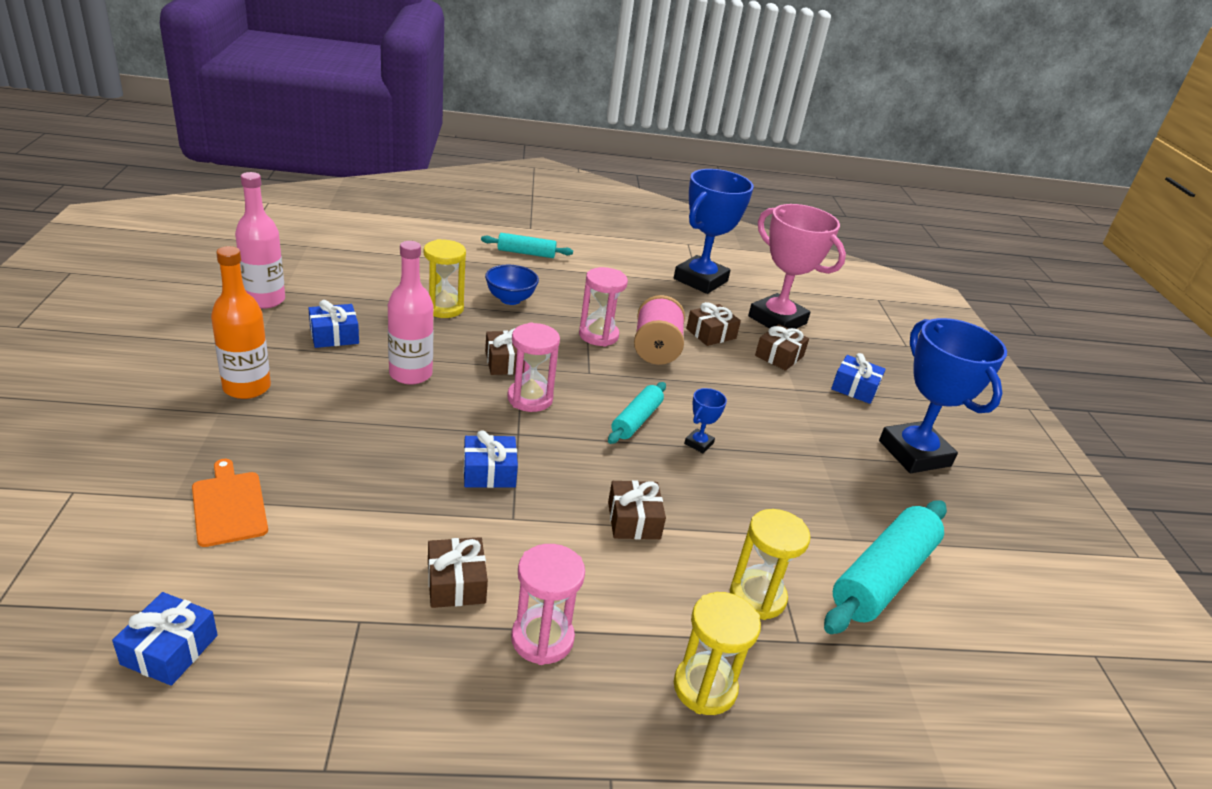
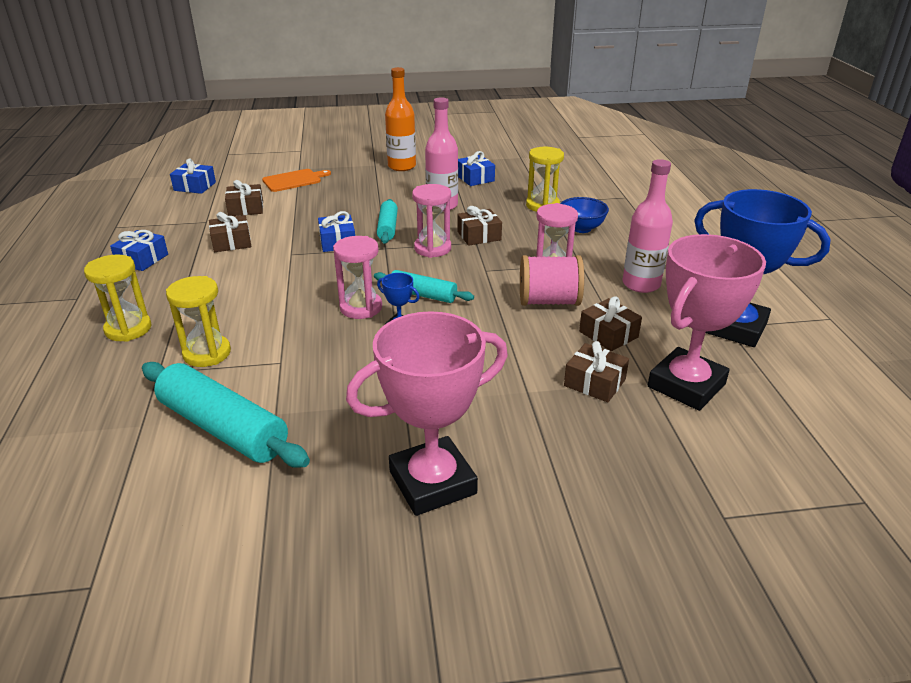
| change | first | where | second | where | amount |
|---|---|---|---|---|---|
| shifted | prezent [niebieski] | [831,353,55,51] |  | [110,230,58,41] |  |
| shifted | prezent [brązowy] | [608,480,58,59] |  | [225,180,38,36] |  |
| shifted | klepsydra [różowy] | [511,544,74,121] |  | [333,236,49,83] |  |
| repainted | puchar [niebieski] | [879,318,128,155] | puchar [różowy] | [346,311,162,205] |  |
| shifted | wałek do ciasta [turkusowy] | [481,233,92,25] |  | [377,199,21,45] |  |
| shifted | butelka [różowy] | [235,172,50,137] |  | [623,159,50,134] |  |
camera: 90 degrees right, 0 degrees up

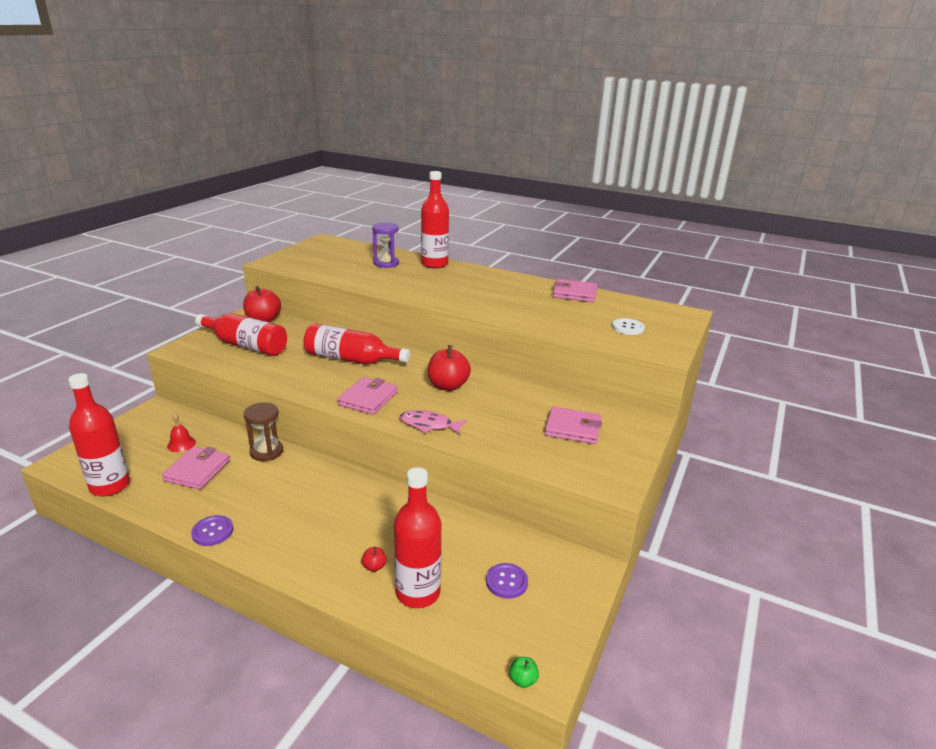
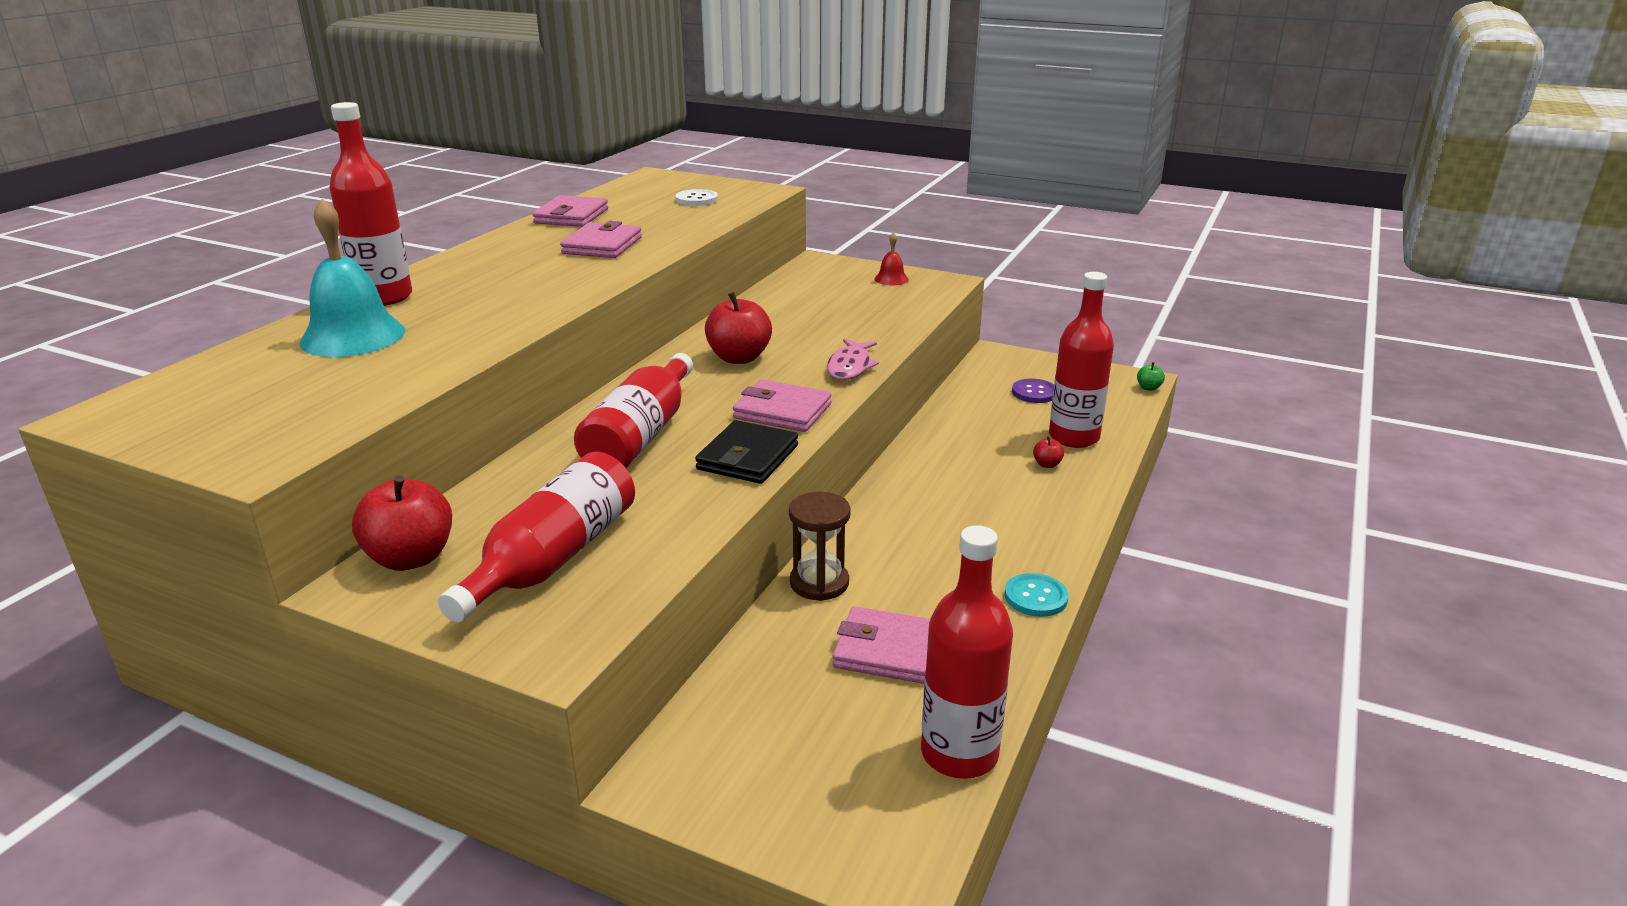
| change | first | where | second | where | amount |
|---|---|---|---|---|---|
| swapped | klepsydra [fioletowy] | [372,223,27,45] | dzwonek [turkusowy] | [300,199,105,158] |  |
| shifted | portfel [różowy] | [545,406,57,38] |  | [560,221,82,37] |  |
| new |  |  | portfel [czarny] | [695,420,103,64] |  |
| shifted | dzwonek [czerwony] | [167,412,29,40] |  | [874,232,35,53] |  |
| repainted | guzik [fioletowy] | [191,515,42,31] | guzik [turkusowy] | [1005,573,63,44] |  |
camera: 90 degrees left, 0 degrees up

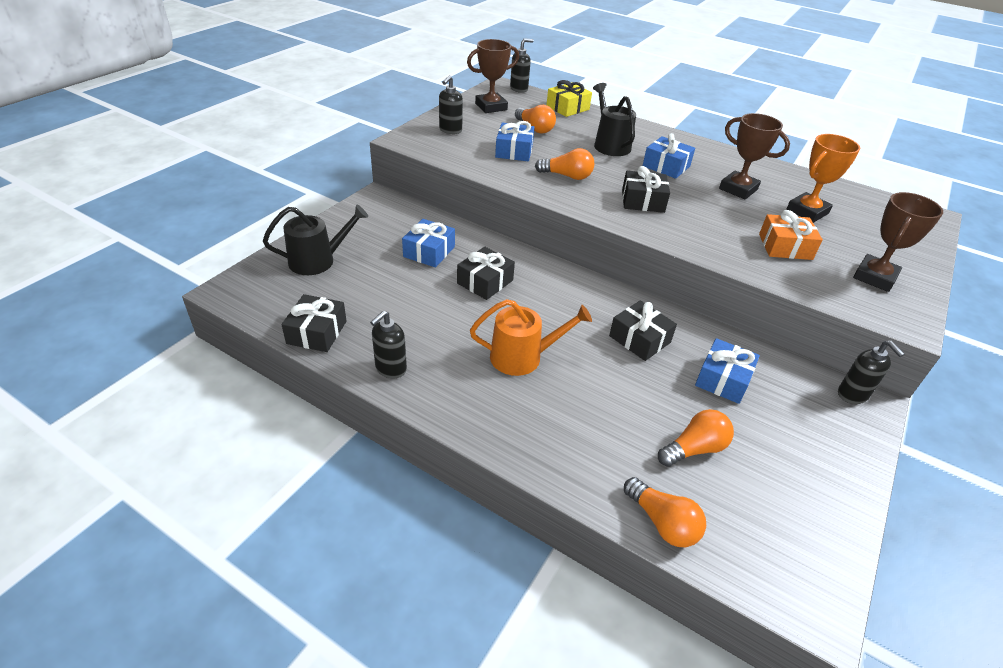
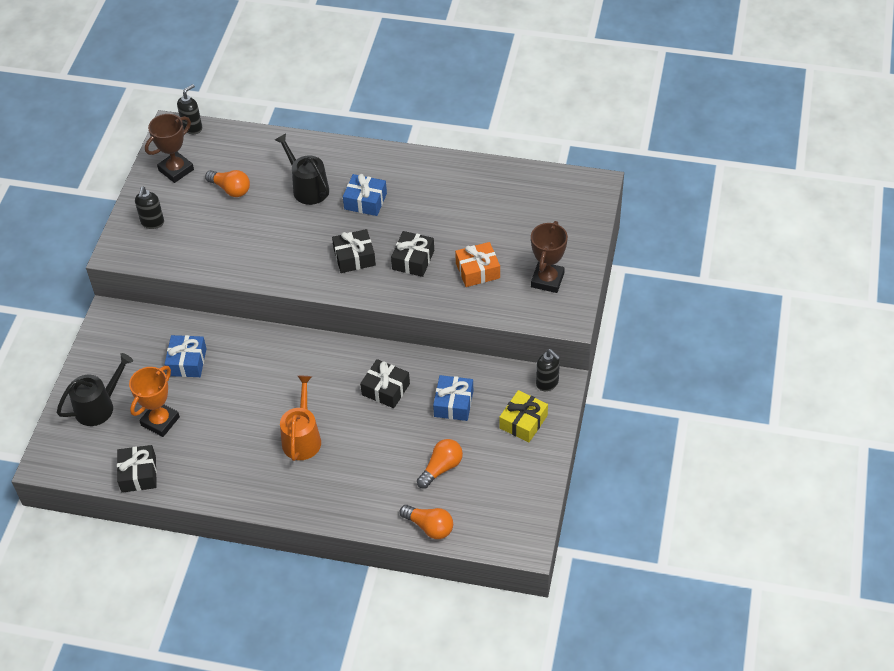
| change | first | where | second | where | amount |
|---|---|---|---|---|---|
| shifted | puchar [pomarańczowy] | [787,134,73,89] |  | [129,366,51,71] |  |
| rotated | konewka [pomarańczowy] | [470,299,122,77] |  | [280,376,41,85] | 60 degrees counterclockwise |
| shifted | prezent [czarny] | [457,247,58,53] |  | [391,231,43,46] |  |
| shifted | prezent [żółty] | [547,80,45,37] |  | [499,390,49,52] |  |
| gone | dozownik mydła [czarny] | [370,311,37,67] |  |  |  |
| gone | prezent [niebieski] | [495,121,40,40] |  |  |  |
| gone | żarówka [pomarańczowy] | [535,148,59,32] |  |  |  |
| gone | puchar [brązowy] | [719,113,71,87] |  |  |  |
camera: 15 degrees left, 10 degrees up

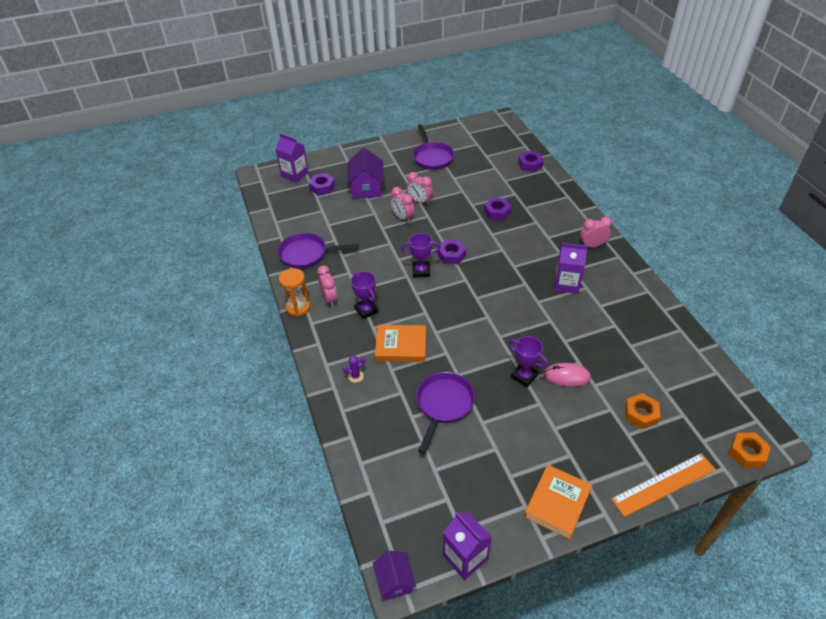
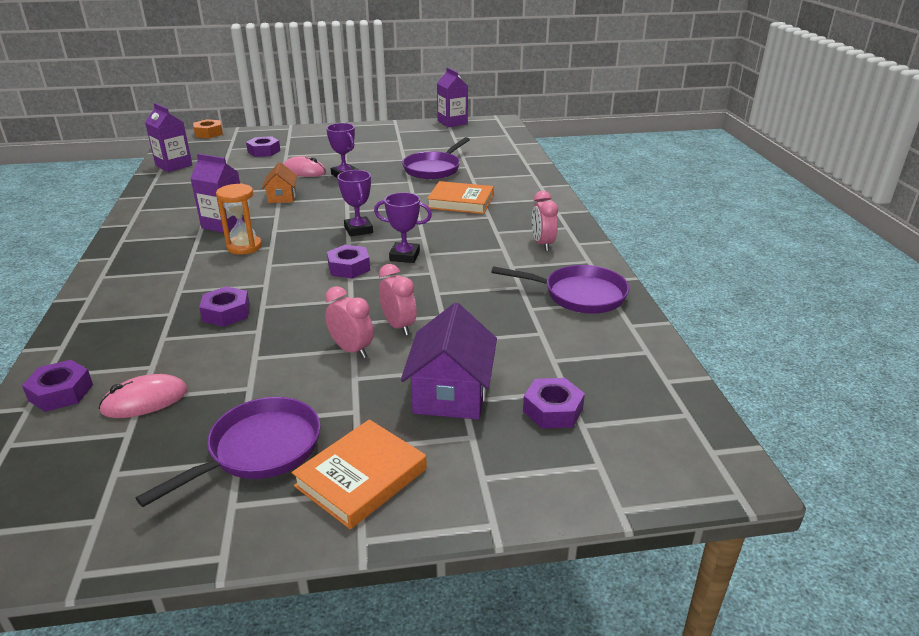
| change | first | where | second | where | amount |
|---|---|---|---|---|---|
| new |  |  | myszka [różowy] | [99,374,89,44] |  |
| rotated | patelnia [fioletowy] | [413,124,41,46] |  | [136,397,185,110] | 45 degrees clockwise |
| shifted | karton mleka [fioletowy] | [276,133,33,50] |  | [145,103,47,69] |  |
| shifted | klepsydra [pomarańczowy] | [279,268,31,49] |  | [216,183,46,72] |  |
| repainted | nakrętka [pomarańczowy] | [625,393,35,36] | nakrętka [fioletowy] | [246,136,35,21] |  |
| new |  |  | domek [pomarańczowy] | [262,162,35,41] |  |
| shifted | książka [pomarańczowy] | [524,465,68,74] |  | [292,419,135,110] |  |
| shifted | puchar [fioletowy] | [351,271,28,48] |  | [337,170,36,67] |  |
| gone | kaktus [fioletowy] | [343,356,22,27] |  |  |  |
| gone | domek [fioletowy] | [373,551,43,49] |  |  |  |
| gone | budzik [różowy] | [580,216,32,31] |  |  |  |
| gone | linijka [pomarańczowy] | [611,453,105,64] |  |  |  |
camera: 170 degrees left, 15 degrees down

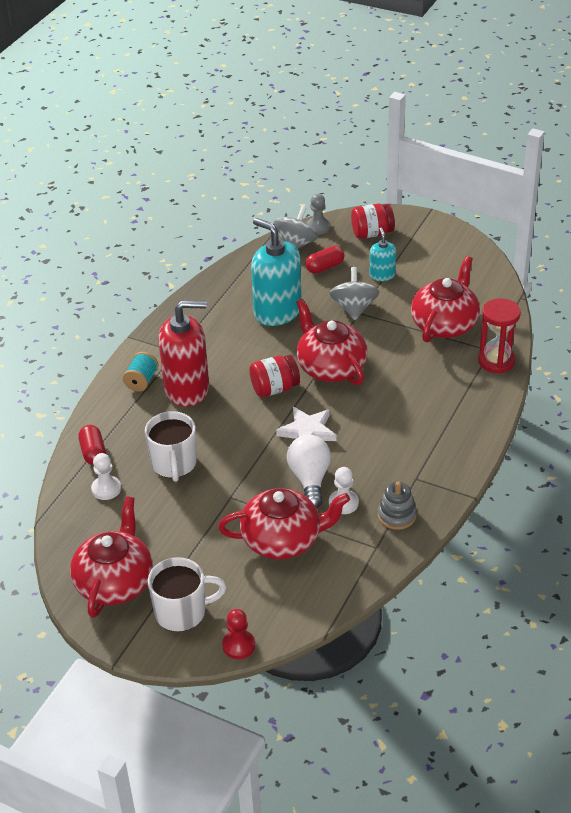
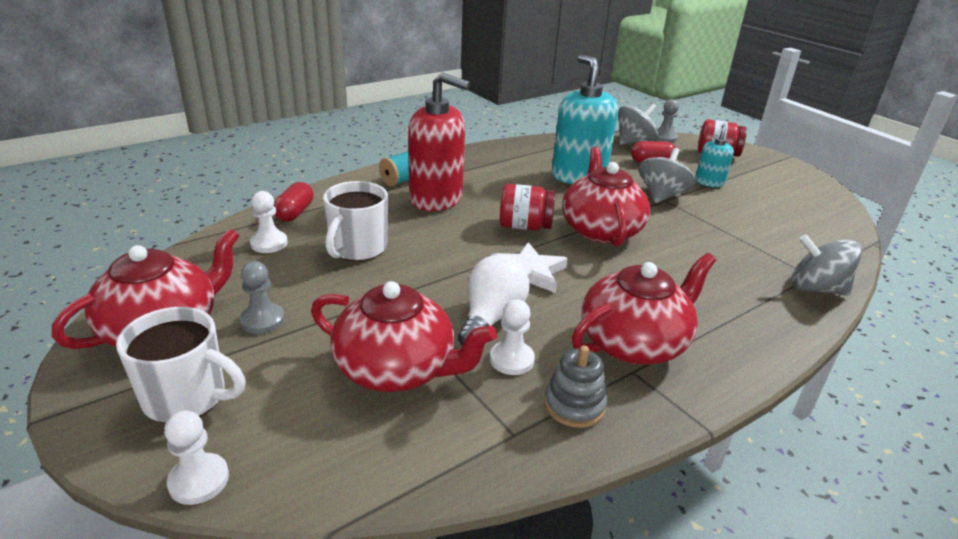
| change | first | where | second | where | amount |
|---|---|---|---|---|---|
| repainted | pionek [czerwony] | [222,609,33,50] | pionek [biały] | [164,410,65,95] |  |
| new |  |  | pionek [szary] | [240,261,45,73] |  |
| shifted | imbryk [czerwony] | [411,256,69,87] |  | [572,253,144,111] |  |
| swapped | klepsydra [czerwony] | [478,298,43,76] | bączek [szary] | [791,234,71,62] |  |
camera: 25 degrees right, 10 degrees down

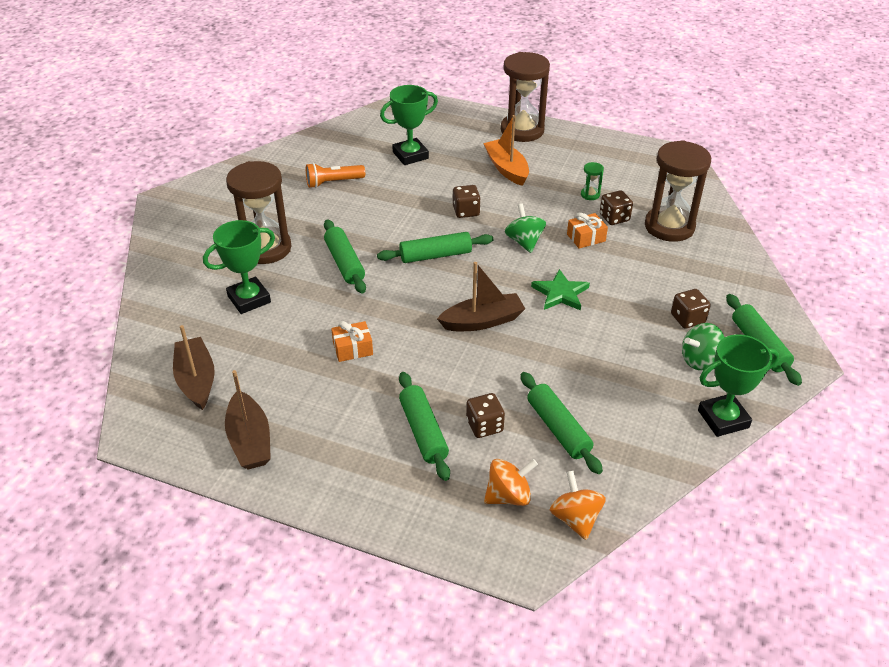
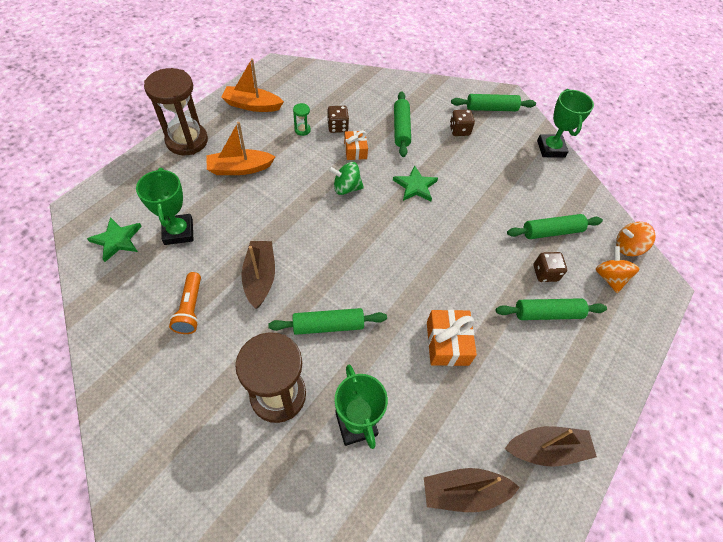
| change | first | where | second | where | amount |
|---|---|---|---|---|---|
| new |  |  | gwiazda [zielony] | [87,217,55,45] |  |
| new |  |  | łódka [pomarańczowy] | [221,58,63,54] |  |
| shifted | łódka [brązowy] | [437,262,88,69] |  | [242,241,33,68] |  |
| shifted | wałek do ciasta [zielony] | [377,232,116,31] |  | [394,91,17,66] |  |
| scaled | prezent [pomarańczowy] | [331,321,42,41] |  | [427,309,50,57] | x1.51 |
| gone | kostka do gry [brązowy] | [453,185,28,33] |  |  |  |
| gone | klepsydra [brązowy] | [645,140,66,102] |  |  |  |
| gone | bączek [zielony] | [682,323,43,47] |  |  |  |
camera: 80 degrees left, 15 degrees up

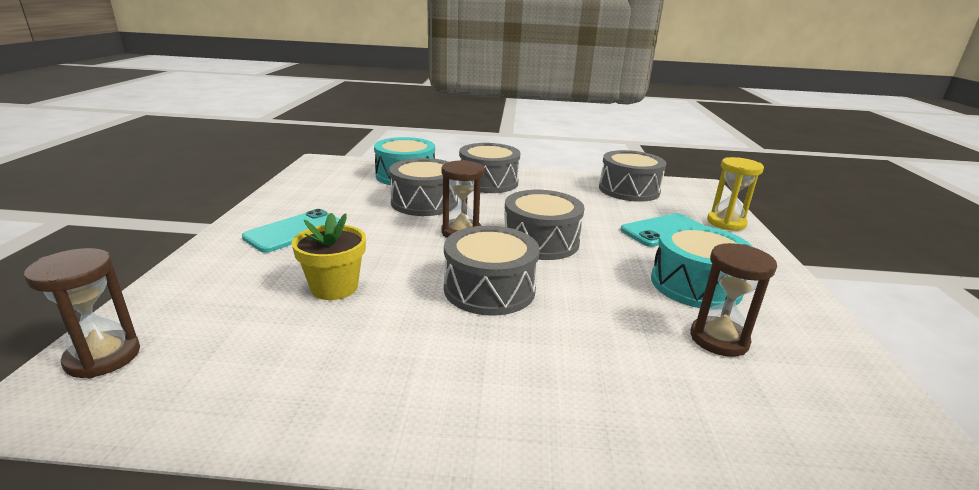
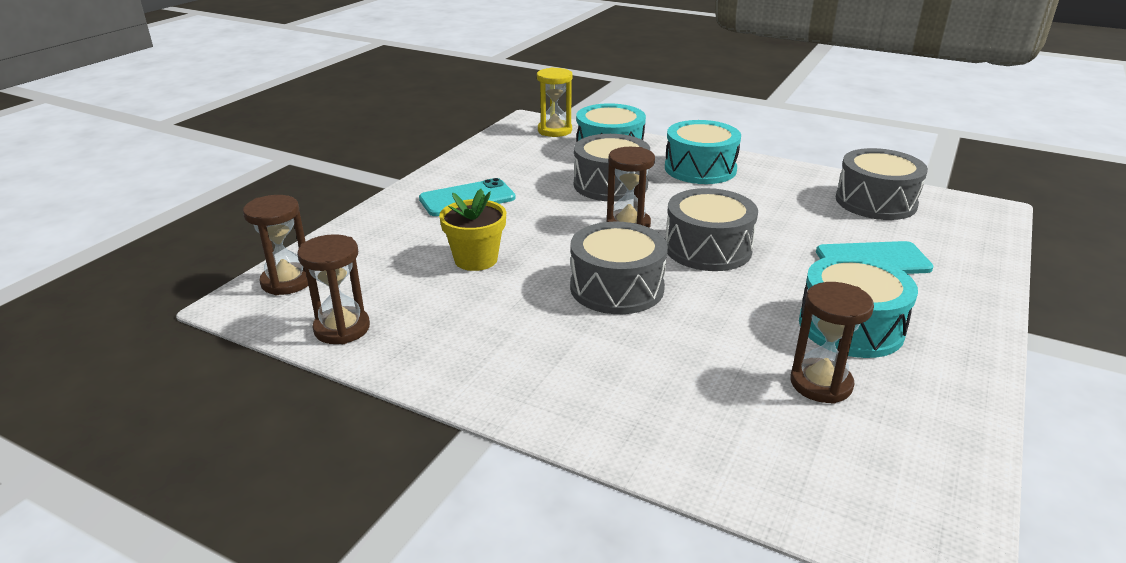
| change | first | where | second | where | amount |
|---|---|---|---|---|---|
| new |  |  | klepsydra [brązowy] | [297,234,73,110] |  |
| shifted | klepsydra [żółty] | [707,157,57,74] |  | [537,67,36,70] |  |
| repainted | bęben [szary] | [459,143,61,50] | bęben [turkusowy] | [665,120,76,64] |  |
camera: 25 degrees right, 5 degrees up

